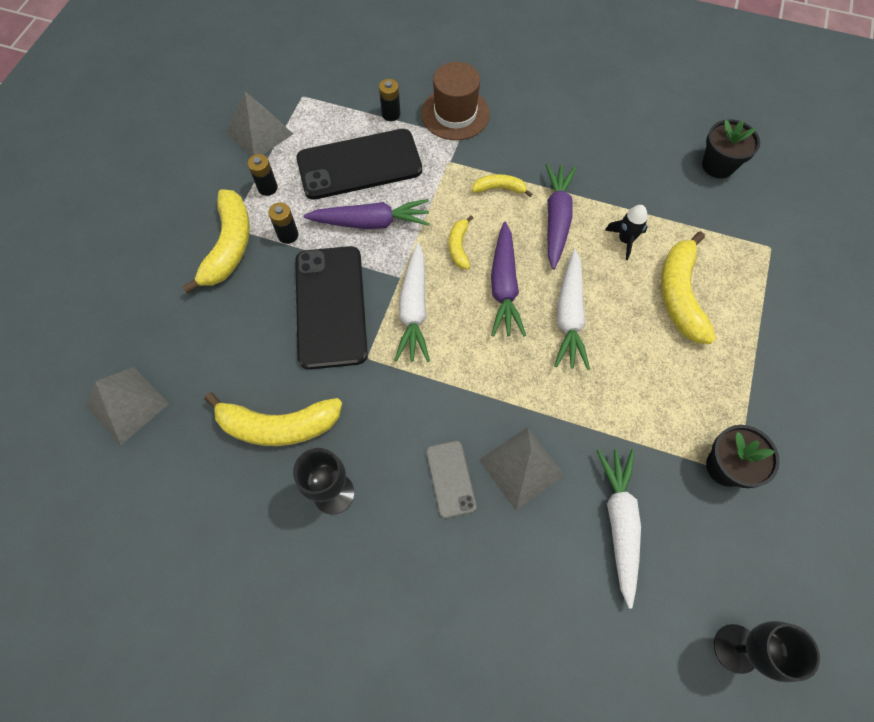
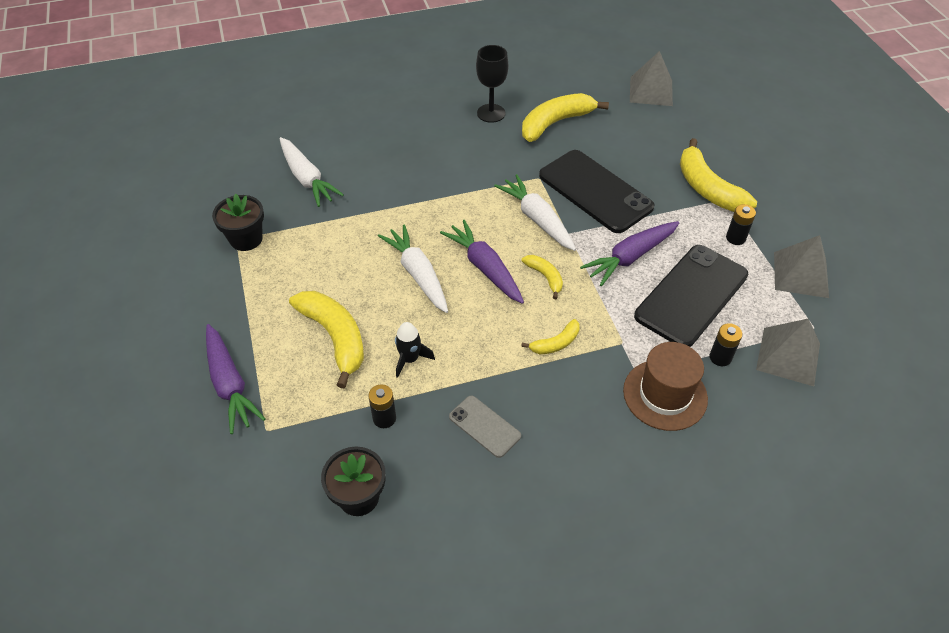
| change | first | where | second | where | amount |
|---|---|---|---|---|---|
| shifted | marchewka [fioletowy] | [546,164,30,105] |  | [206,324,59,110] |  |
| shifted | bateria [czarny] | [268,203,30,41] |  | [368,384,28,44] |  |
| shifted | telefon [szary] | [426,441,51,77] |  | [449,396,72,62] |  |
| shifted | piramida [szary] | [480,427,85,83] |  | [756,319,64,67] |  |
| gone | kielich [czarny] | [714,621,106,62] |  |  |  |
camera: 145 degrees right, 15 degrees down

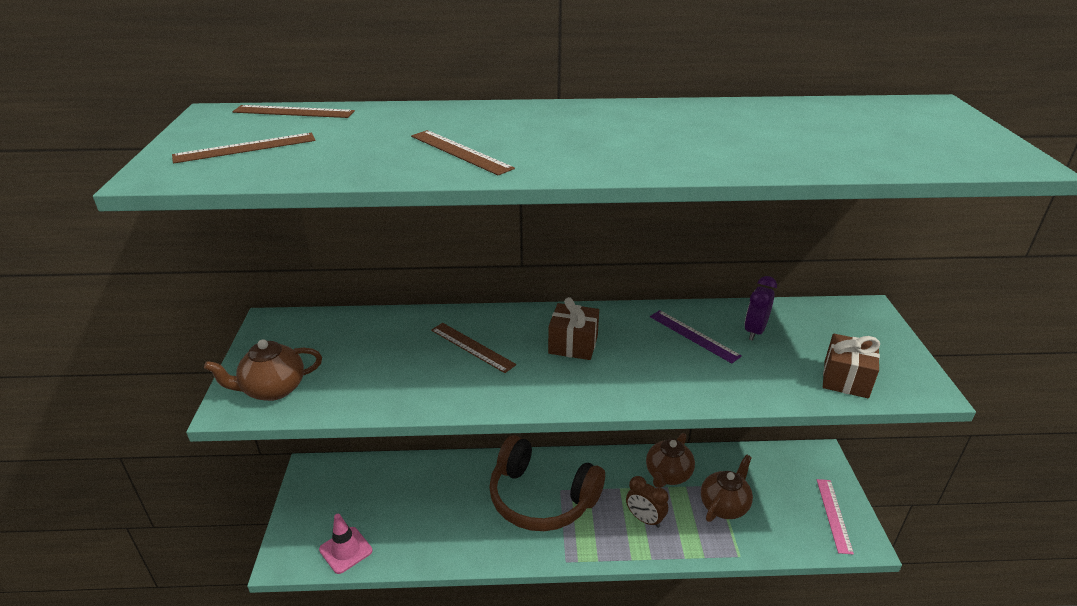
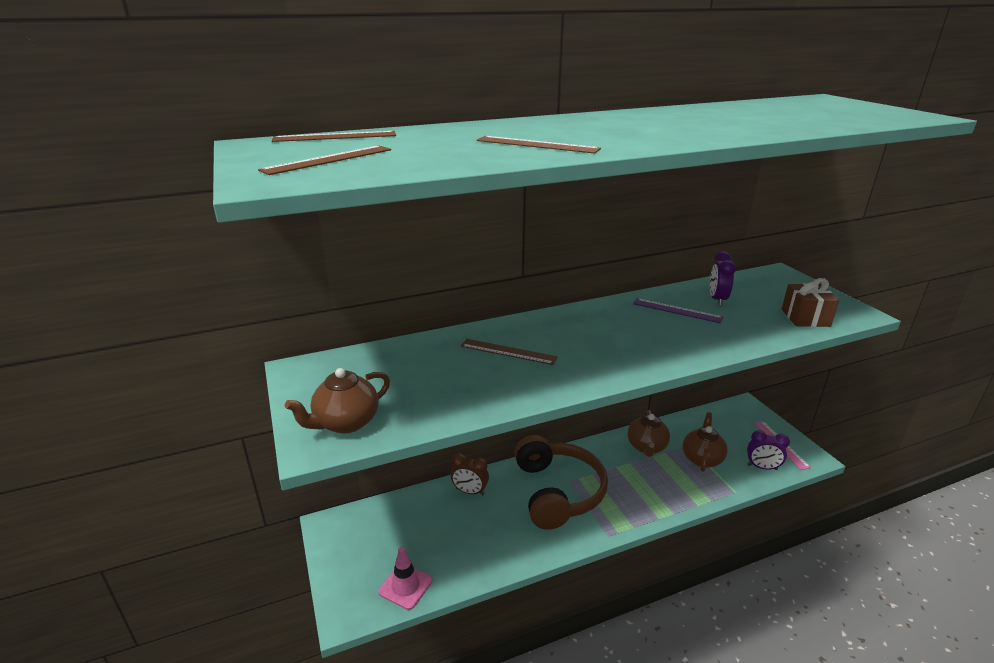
| change | first | where | second | where | amount |
|---|---|---|---|---|---|
| shifted | budzik [brązowy] | [626,476,42,52] |  | [451,453,38,42] |  |
| rotated | słuchawki [brązowy] | [489,435,116,96] |  | [514,435,94,95] | 105 degrees counterclockwise |
| new |  |  | budzik [fioletowy] | [747,430,43,40] |  |
| gone | prezent [brązowy] | [548,297,51,63] |  |  |  |
camera: 20 degrees left, 5 degrees down

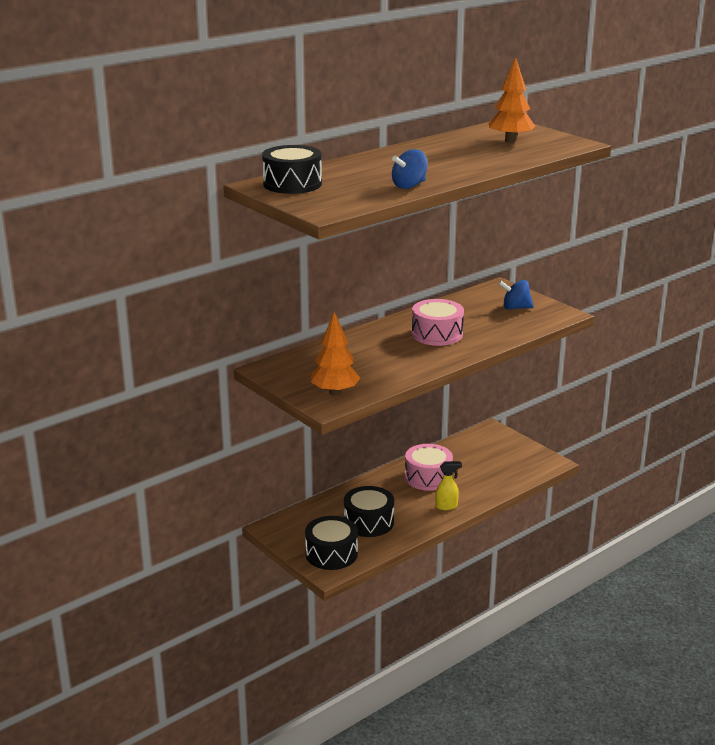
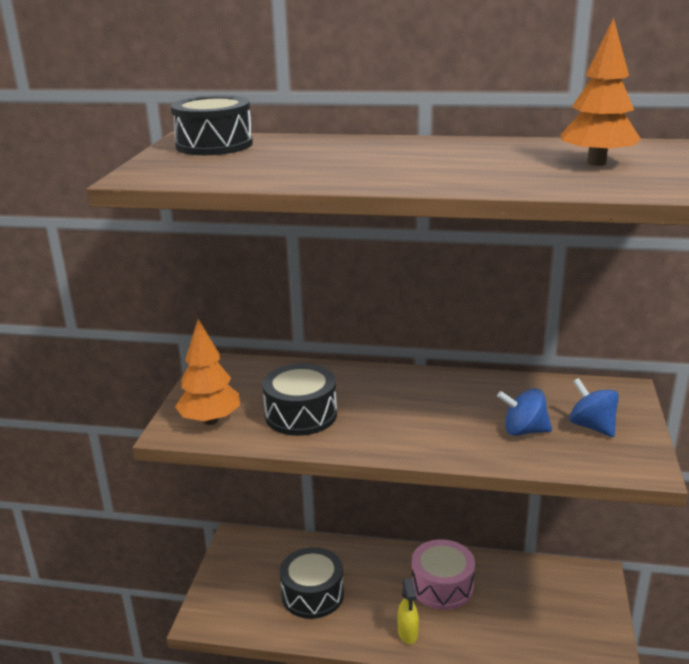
| change | first | where | second | where | amount |
|---|---|---|---|---|---|
| shifted | bęben [czarny] | [305,516,53,54] |  | [262,363,75,73] |  |
| rotated | spryskiwacz [żółty] | [435,461,27,49] |  | [397,578,22,66] | 45 degrees clockwise |
| shifted | bączek [niebieski] | [392,149,36,40] |  | [497,388,55,48] |  |
| gone | bęben [różowy] | [412,299,52,47] |  |  |  |
camera: 50 degrees right, 0 degrees up

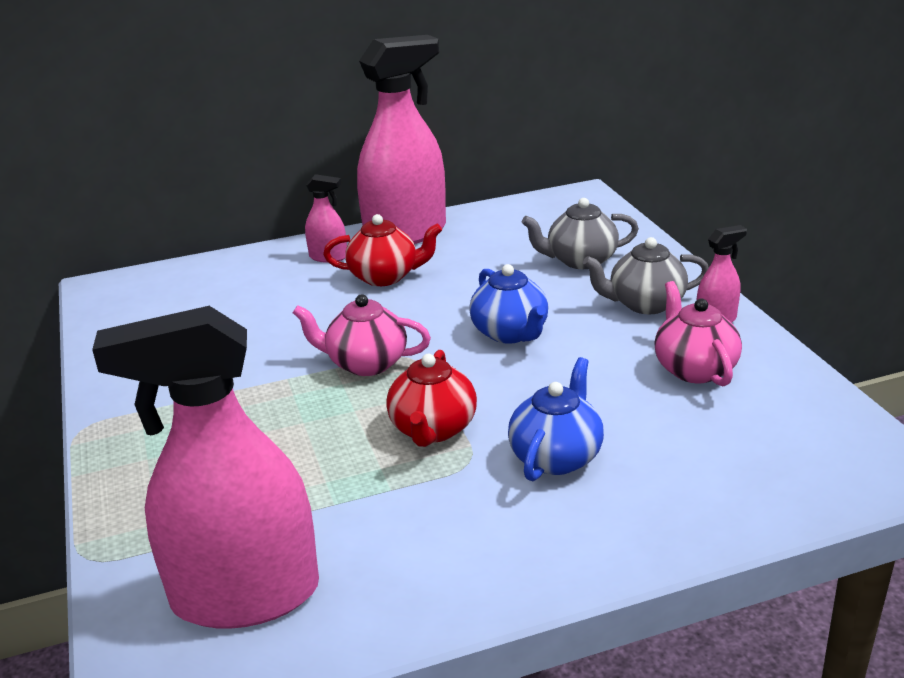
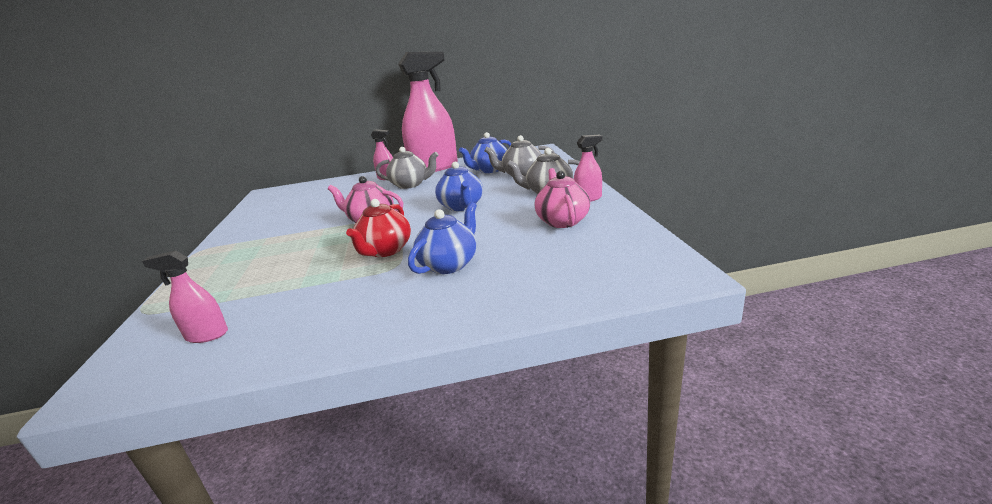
| change | first | where | second | where | amount |
|---|---|---|---|---|---|
| scaled | spryskiwacz [różowy] | [92,306,227,323] |  | [142,251,86,92] | x0.43 |
| repainted | imbryk [czerwony] | [323,214,119,72] | imbryk [szary] | [376,147,63,42] |  |
| new |  |  | imbryk [niebieski] | [459,132,53,41] |  |
camera: 10 degrees right, 5 degrees down

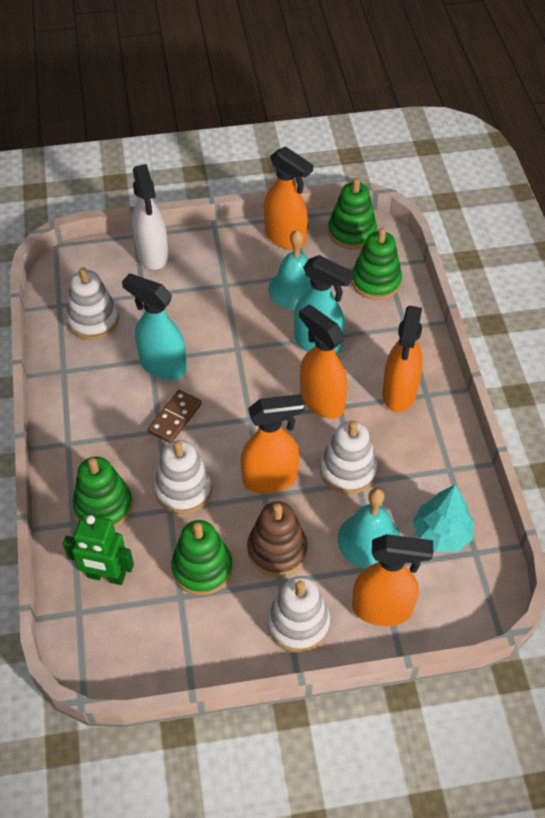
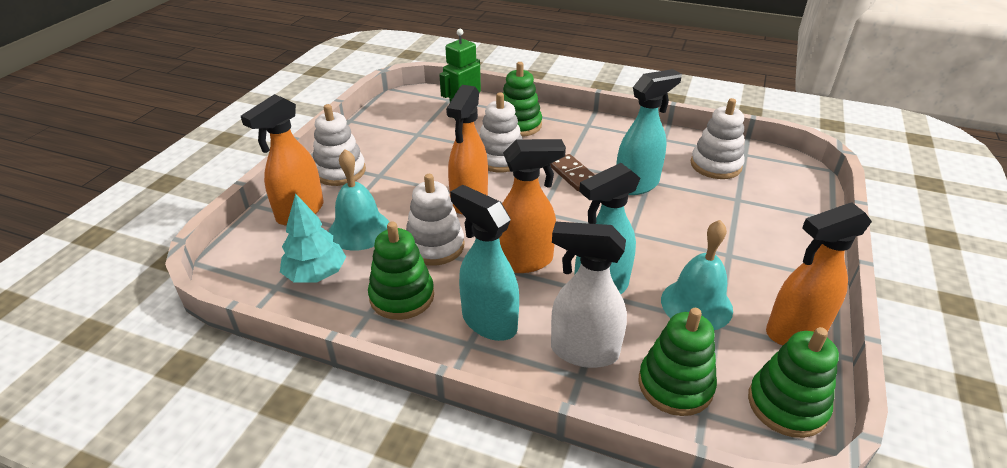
| change | first | where | second | where | amount |
|---|---|---|---|---|---|
| shifted | zabawka nakładanka [zielony] | [171,520,62,76] |  | [368,221,66,99] |  |
| repainted | spryskiwacz [pomarańczowy] | [382,306,41,106] | spryskiwacz [turkusowy] | [450,185,69,156] |  |
| shifted | spryskiwacz [biały] | [132,164,36,106] |  | [551,222,76,146] |  |
| gone | zabawka nakładanka [brązowy] | [247,501,60,76] |  |  |  |
camera: 120 degrees right, 15 degrees down

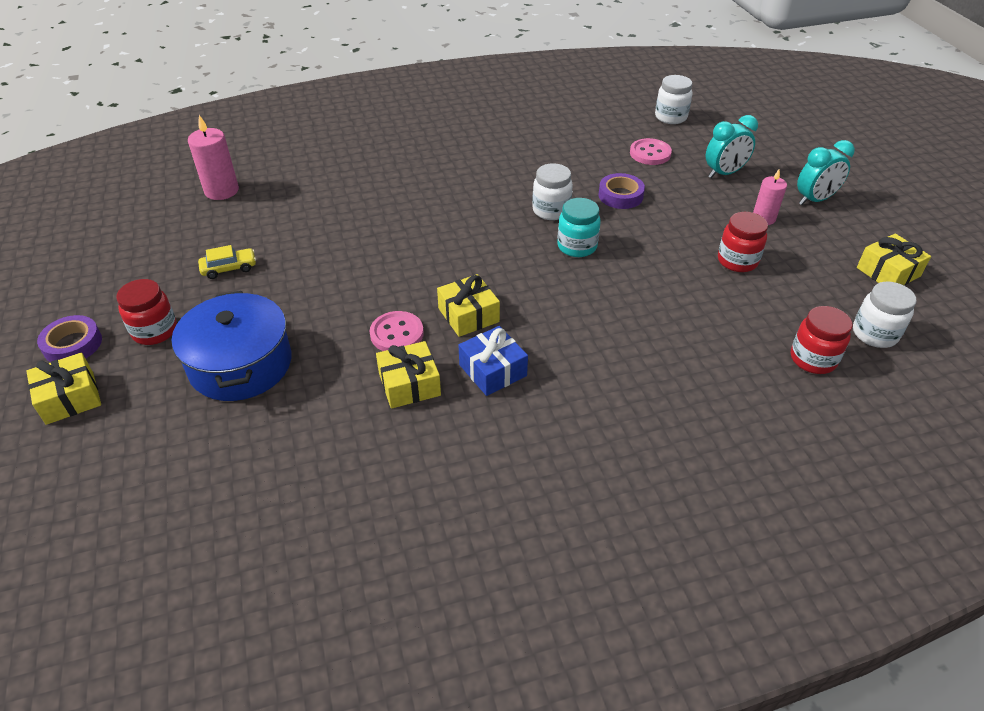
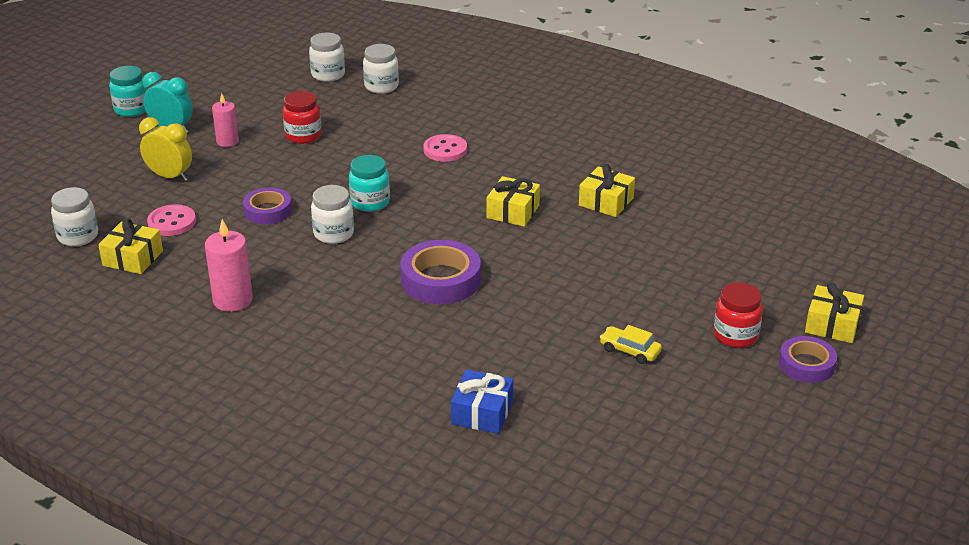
| change | first | where | second | where | amount |
|---|---|---|---|---|---|
| shifted | prezent [żółty] | [857,233,74,52] |  | [98,219,65,55] |  |
| new |  |  | słoik [turkusowy] | [109,66,38,51] |  |
| repainted | budzik [turkusowy] | [706,115,52,63] | budzik [żółty] | [139,117,53,64] |  |
| shifted | świeca [różowy] | [188,115,51,85] |  | [205,219,48,93] |  |
| repainted | słoik [czerwony] | [791,306,62,68] | słoik [biały] | [363,44,36,50] |  |
| new |  |  | taśma klejąca [fioletowy] | [400,240,81,64] |  |
| shifted | guzik [różowy] | [370,311,54,40] |  | [424,134,43,28] |  |
| shifted | prezent [niebieski] | [459,326,69,70] |  | [451,370,62,64] |  |
| gone | garnek [niebieski] | [172,291,120,110] |  |  |  |
camera: 130 degrees left, 10 degrees down

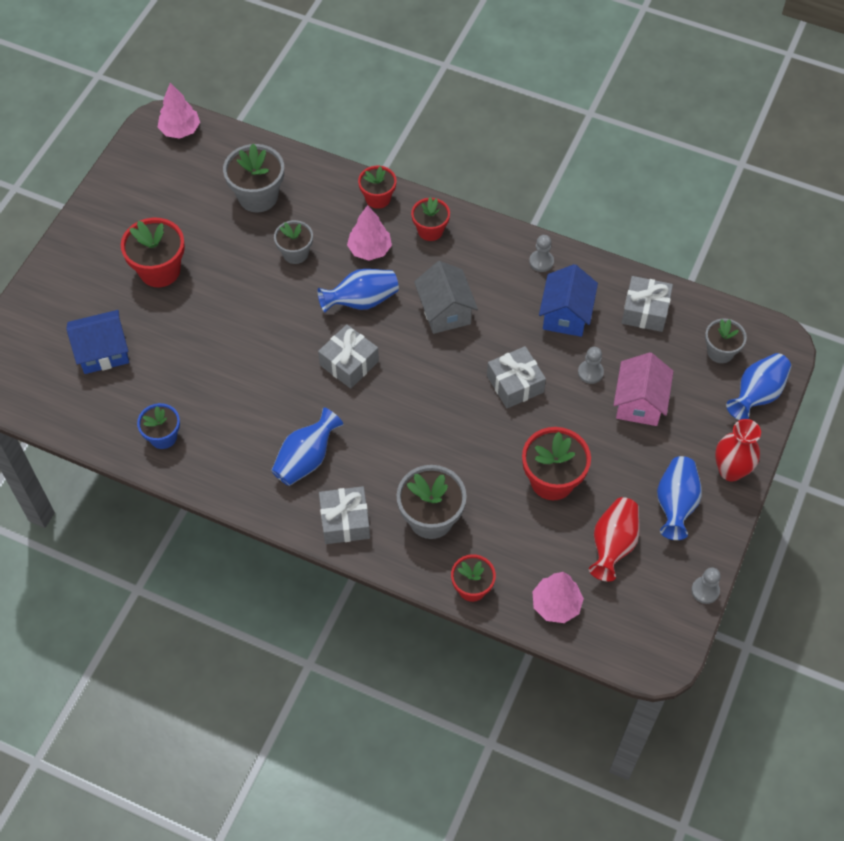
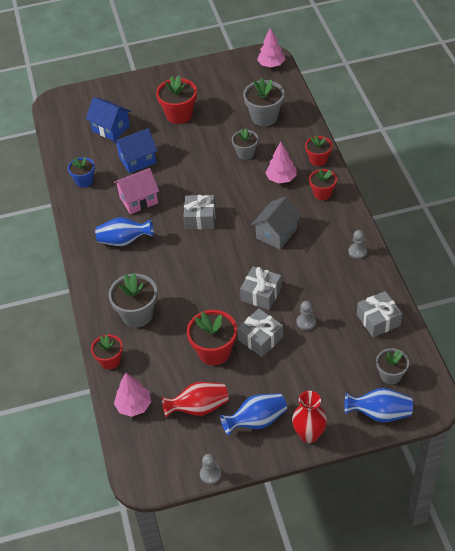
| change | first | where | second | where | amount |
|---|---|---|---|---|---|
| shifted | domek [niebieski] | [539,264,59,73] |  | [113,128,44,46] |  |
| shifted | domek [różowy] | [614,352,60,74] |  | [113,168,46,46] |  |
| shifted | prezent [szary] | [319,486,51,58] |  | [237,309,46,48] |  |
| gone | wazon [niebieski] | [318,269,81,44] |  |  |  |
camera: 55 degrees right, 10 degrees down

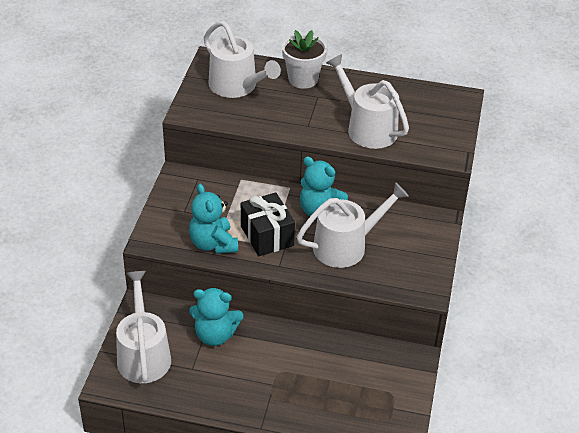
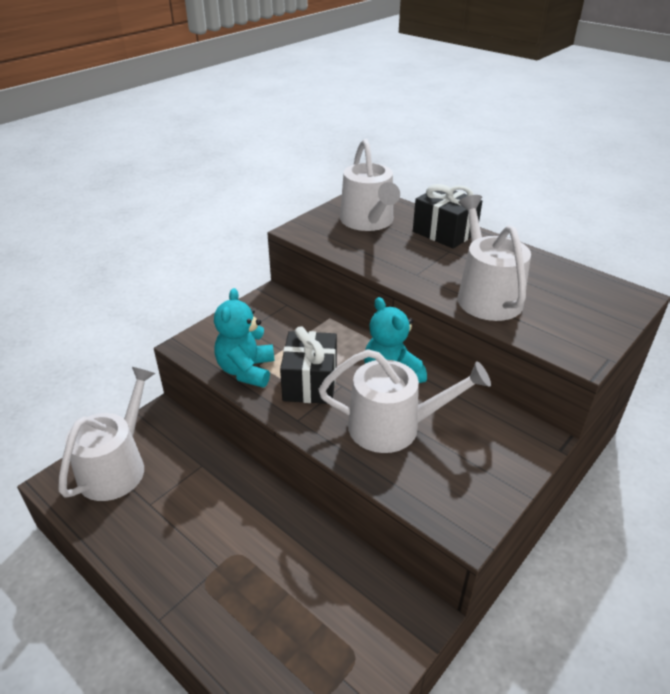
| change | first | where | second | where | amount |
|---|---|---|---|---|---|
| swapped | doniczka [biały] | [282,30,45,59] | prezent [czarny] | [413,184,69,65] |  |
| gone | miś [turkusowy] | [189,288,54,58] |  |  |  |
camera: 30 degrees right, 5 degrees down

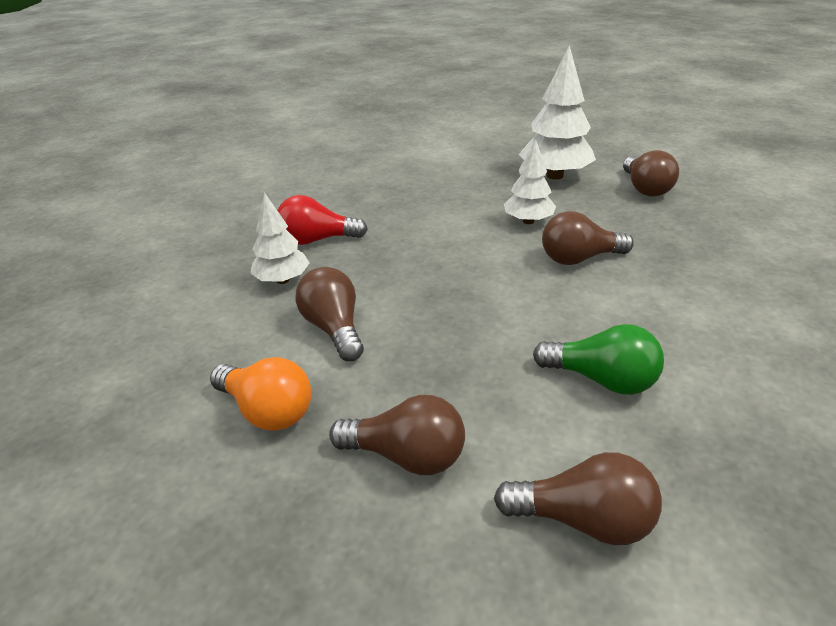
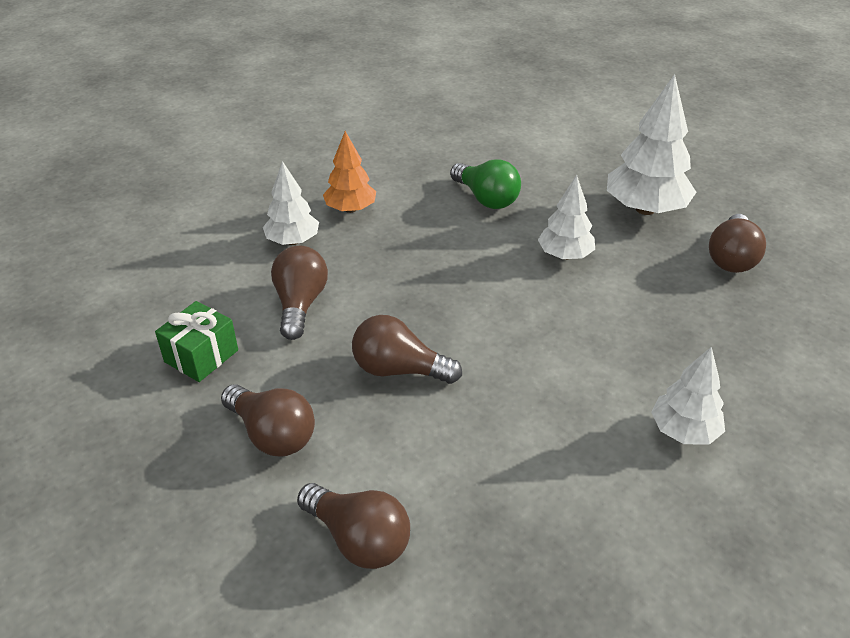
| change | first | where | second | where | amount |
|---|---|---|---|---|---|
| swapped | żarówka [pomarańczowy] | [210,357,101,74] | prezent [zielony] | [155,301,83,81] |  |
| swapped | żarówka [czerwony] | [277,195,91,50] | drzewko [pomarańczowy] | [323,131,53,82] |  |
| shifted | żarówka [brązowy] | [542,211,92,54] |  | [352,315,110,69] |  |
| shifted | żarówka [zielony] | [533,324,131,71] |  | [450,159,71,50] |  |
| new |  |  | drzewko [biały] | [651,347,74,97] |  |
camera: 25 degrees right, 5 degrees up

